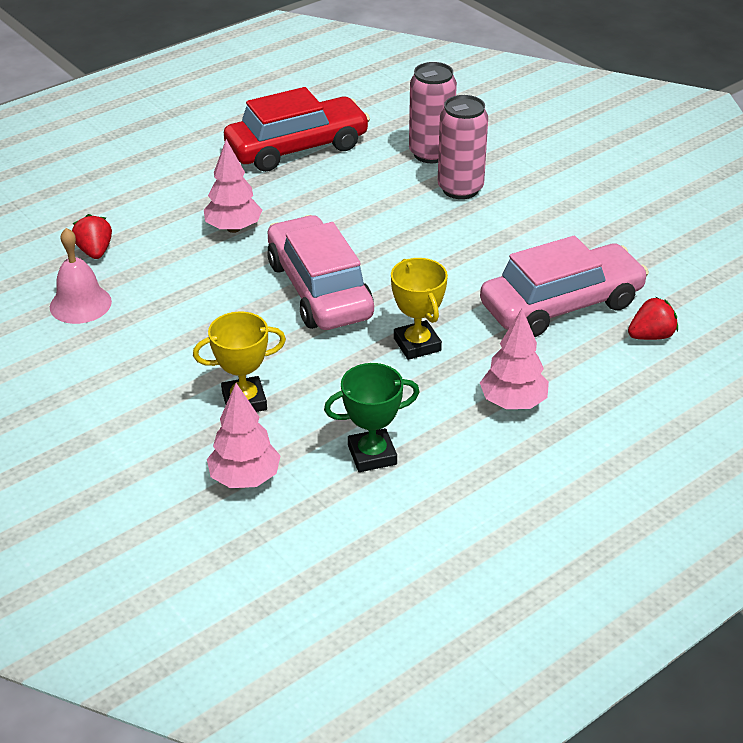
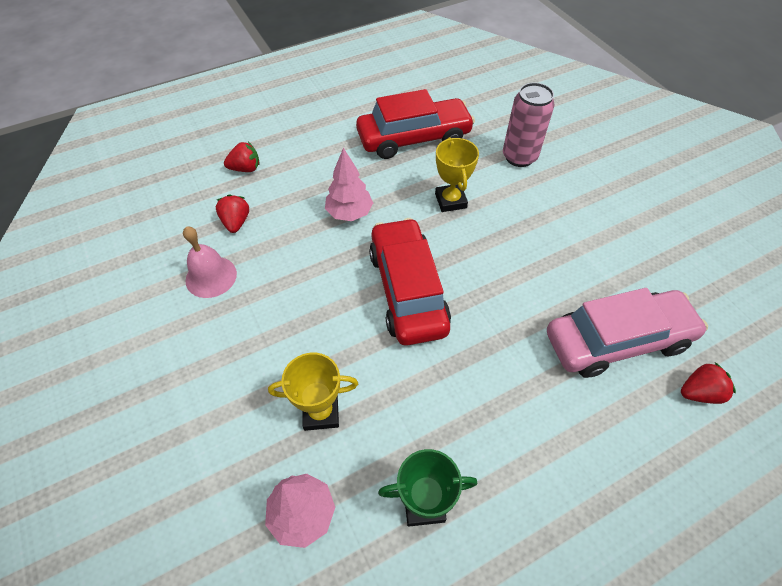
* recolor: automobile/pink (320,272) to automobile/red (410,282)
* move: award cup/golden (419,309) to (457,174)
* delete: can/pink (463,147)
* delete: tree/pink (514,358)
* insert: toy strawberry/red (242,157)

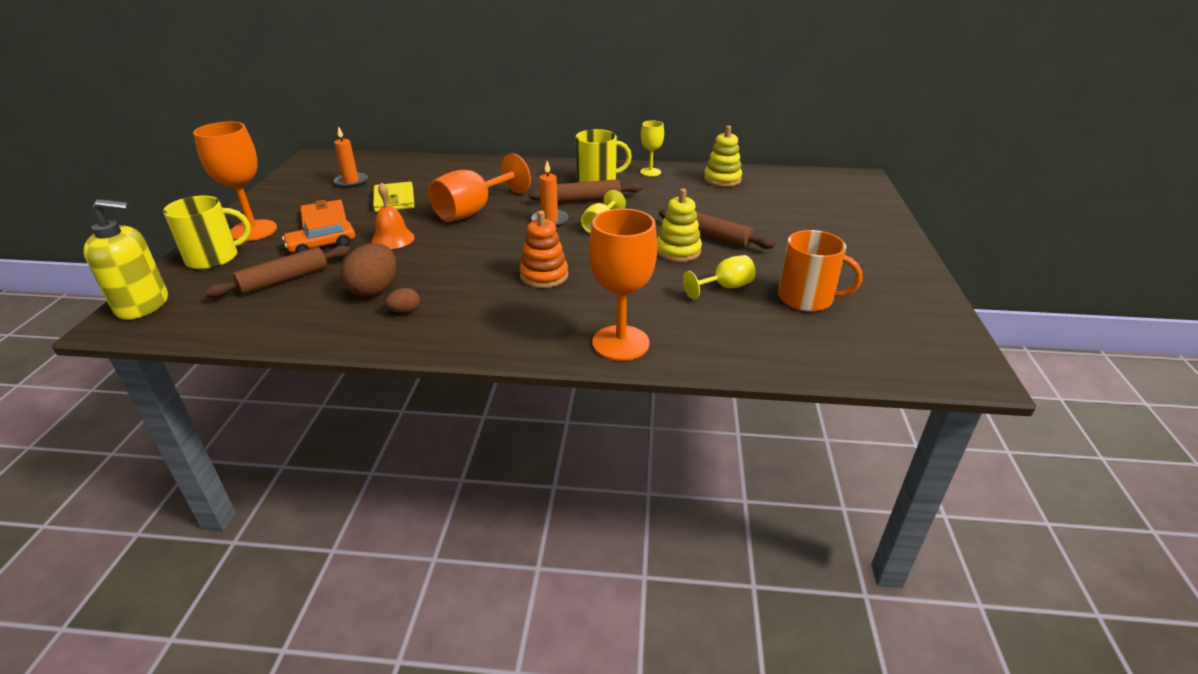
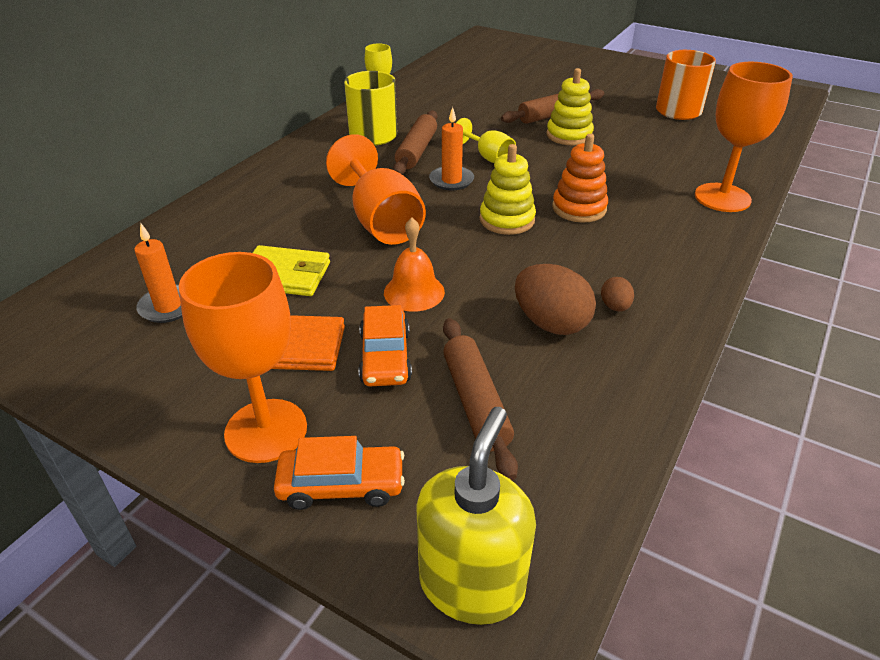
* replace: mug/golden (207,232) to automobile/orange (339,473)
* delete: goblet/golden (719,277)
* move: ring stacker/golden (723,156) to (508,189)

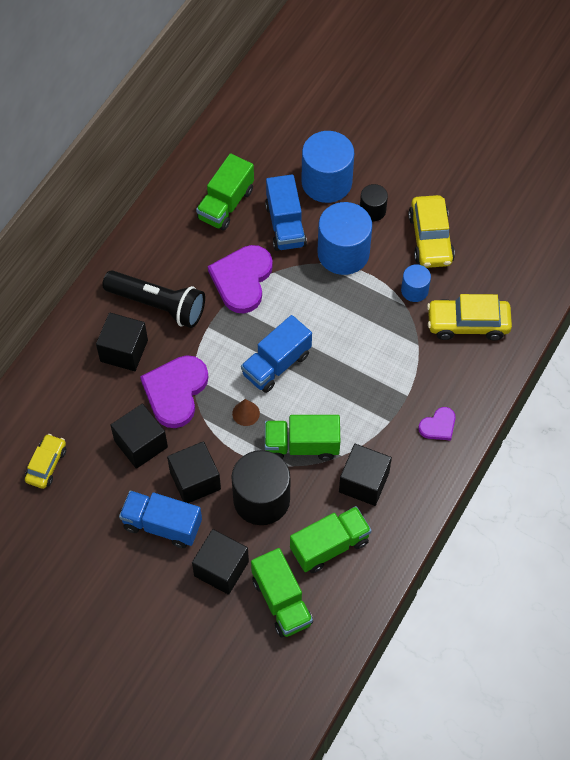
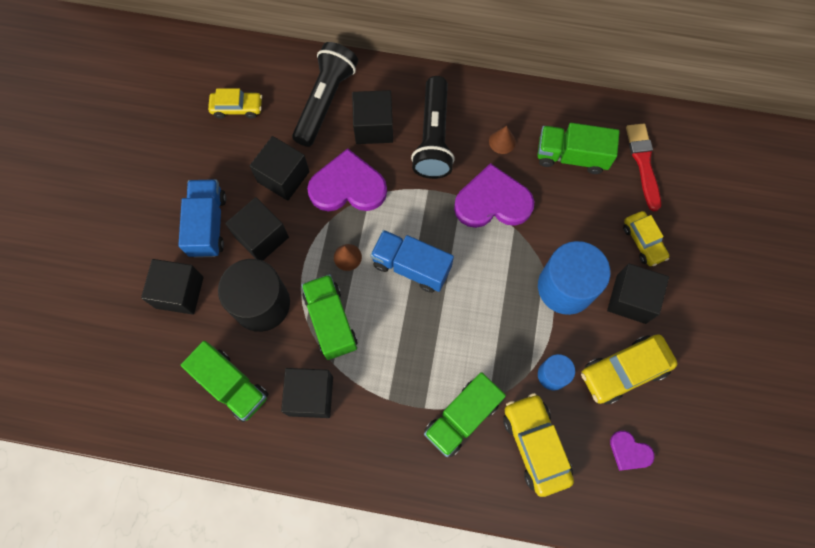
* move: truck/emerald (282,593) to (465,414)
* delete: truck/cobalt (286,213)
* replace: cylinder shape/cobalt (327,167) to automobile/golden (646,238)
* replace: cylinder shape/black (374,202) to cube/black (638,293)
* move: love heart/violet (437,424) to (632,451)
* insert: pocket torch/black (325,94)
* insert: solid cone/brown (502,140)
* insert: paintbrush/red (643,167)

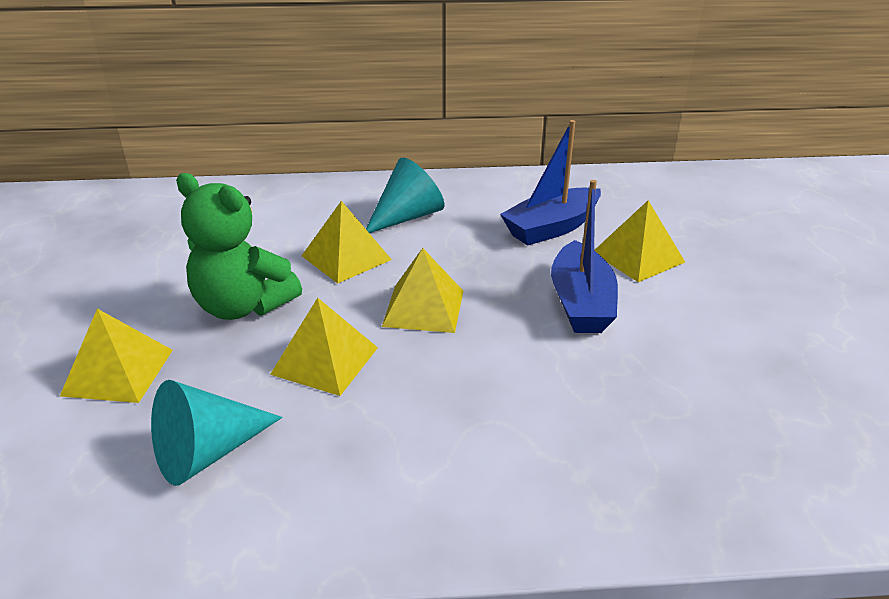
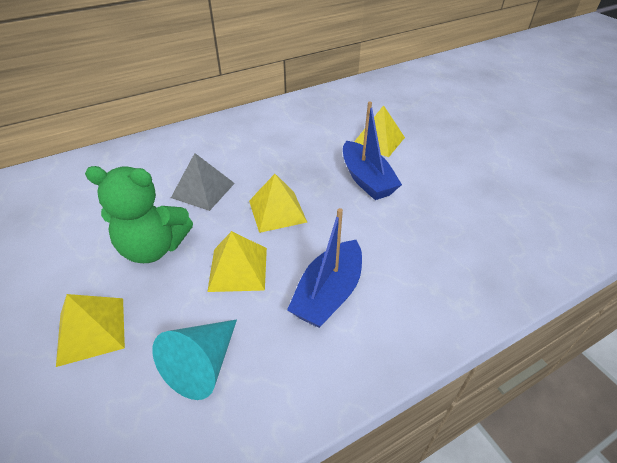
* recolor: pyramid shape/golden (347,242) to pyramid shape/grey (203,182)
* delete: solid cone/teal (405,195)
* move: boat/cobalt (550,183) to (324,268)

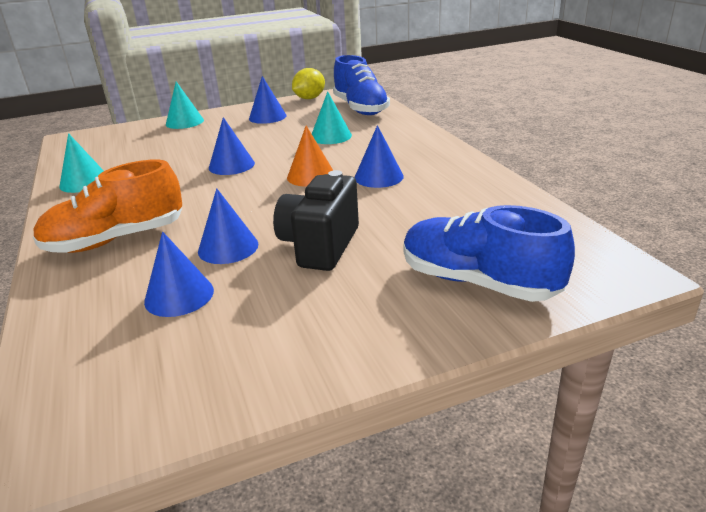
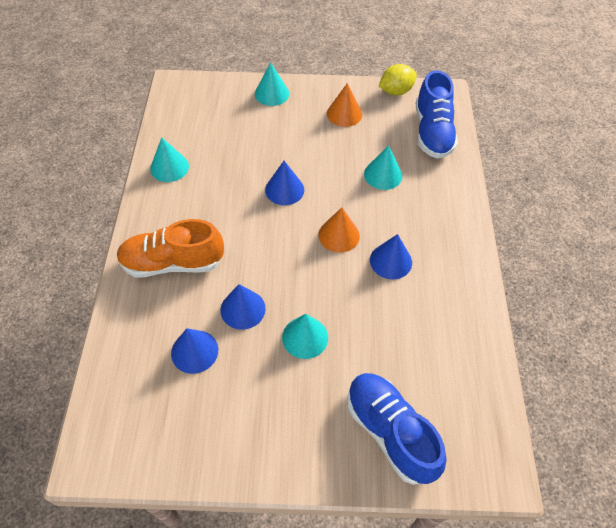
* recolor: solid cone/cobalt (267,100) to solid cone/orange (344,105)
* replace: photo camera/black (316,220) to solid cone/teal (305,336)

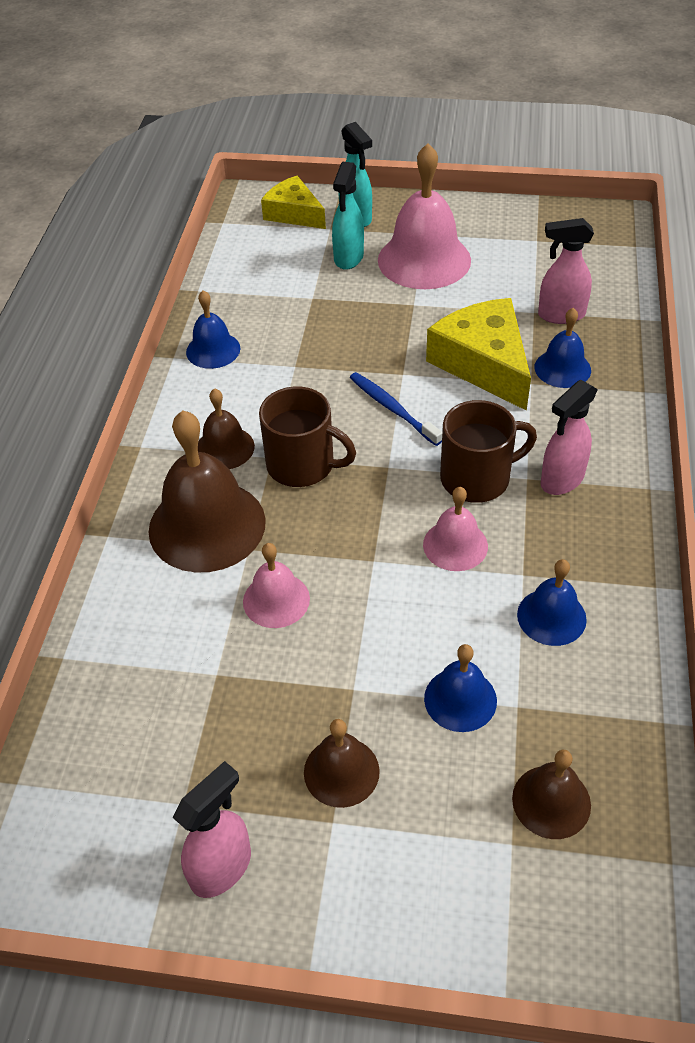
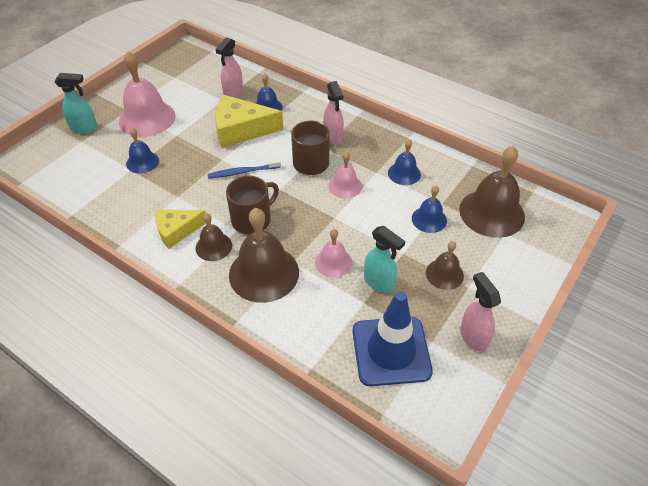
* move: bell/cobalt (213,329) to (142,150)
* move: cheese wedge/golden (293,202) to (180,229)
* move: spray bottle/teal (348,216) to (384,259)
* resize: bell/brown (551,794) = (492,192) x1.85
* insert: road cone/cobalt (393,338)

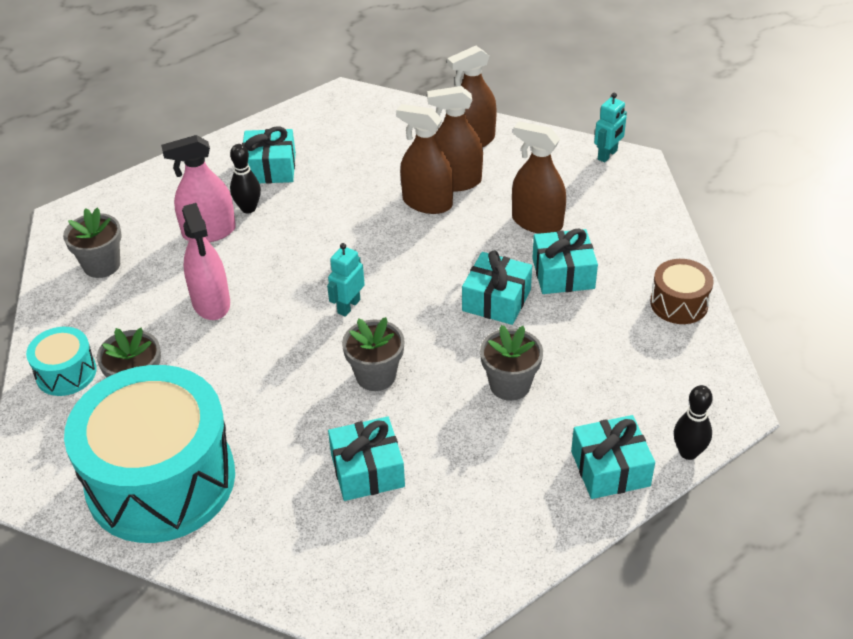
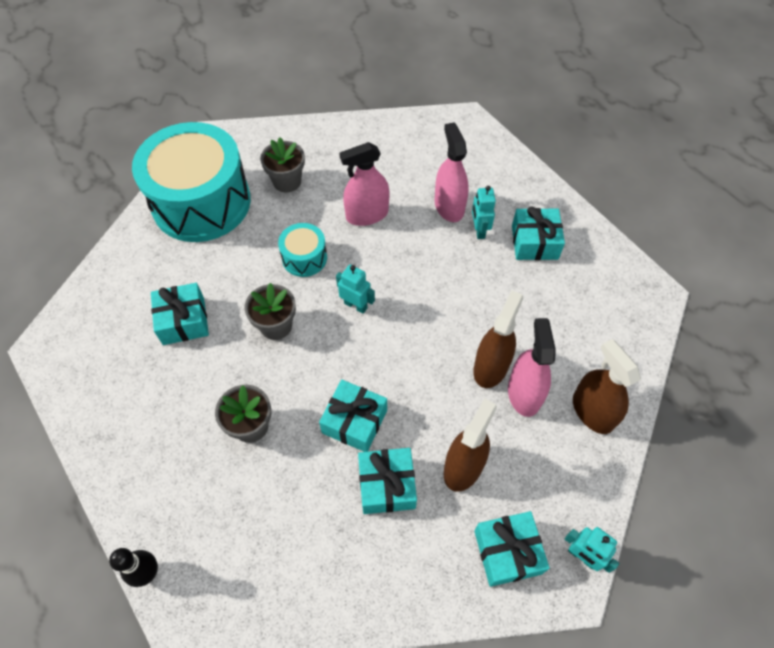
* move: drum/teal (61,361) to (302,250)
* delete: plant pot/grey (92,242)
* replace: skittle/black (245,178) to toy robot/teal (484,212)
* recolor: spray bottle/brown (455,139) to spray bottle/pink (532,367)
* move: wrapped gift/teal (613,457) to (512,549)
* delete: drum/brown (682,291)

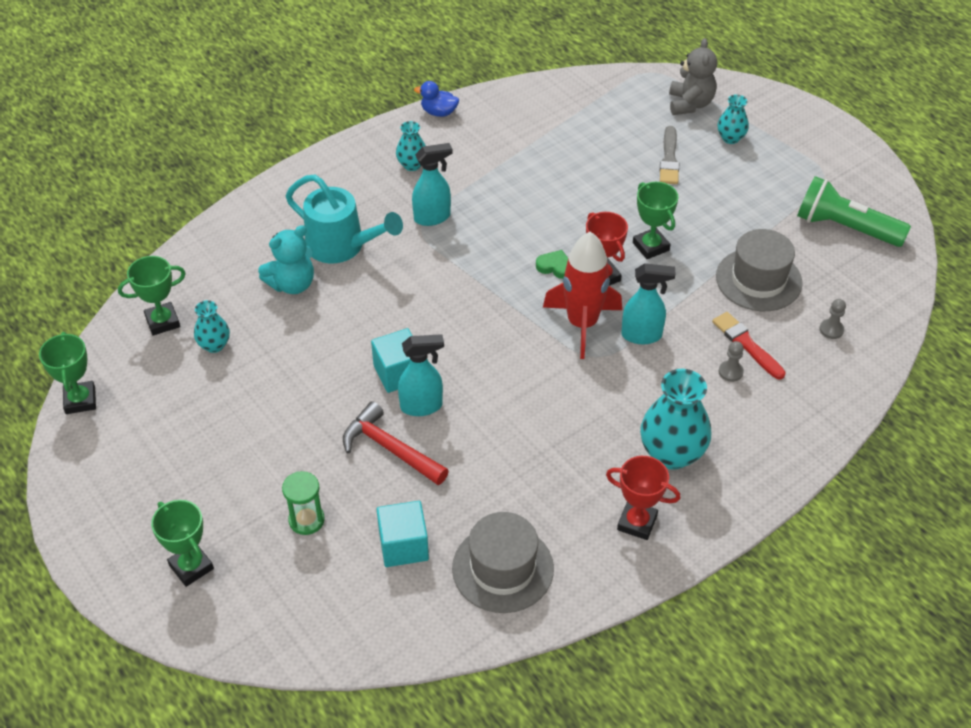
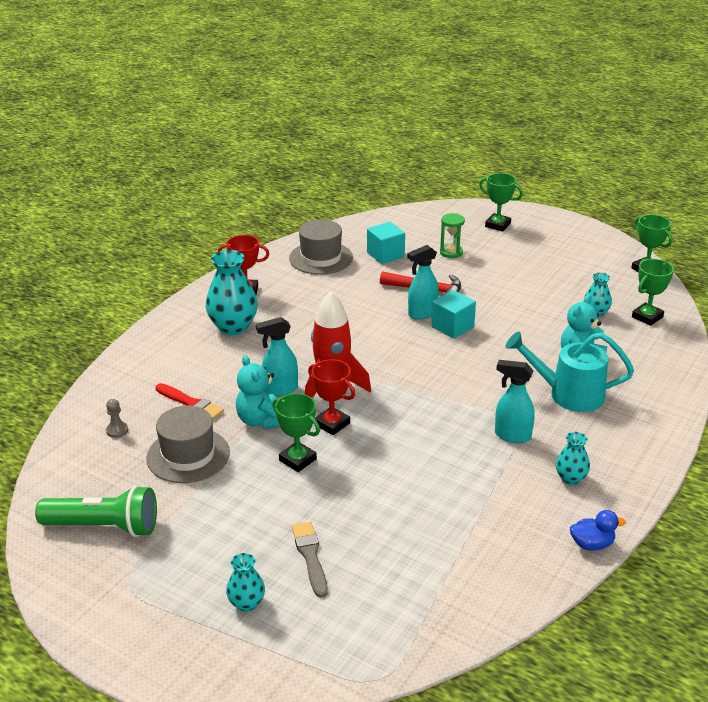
* rotate: spray bottle/teal (432,184) = (515,401) 60 degrees clockwise
* delete: love heart/emerald (552,264)
* delete: teddy/grey (693,76)
* delete: game pawn/grey (731,361)
* insert: teddy/teal (258,392)

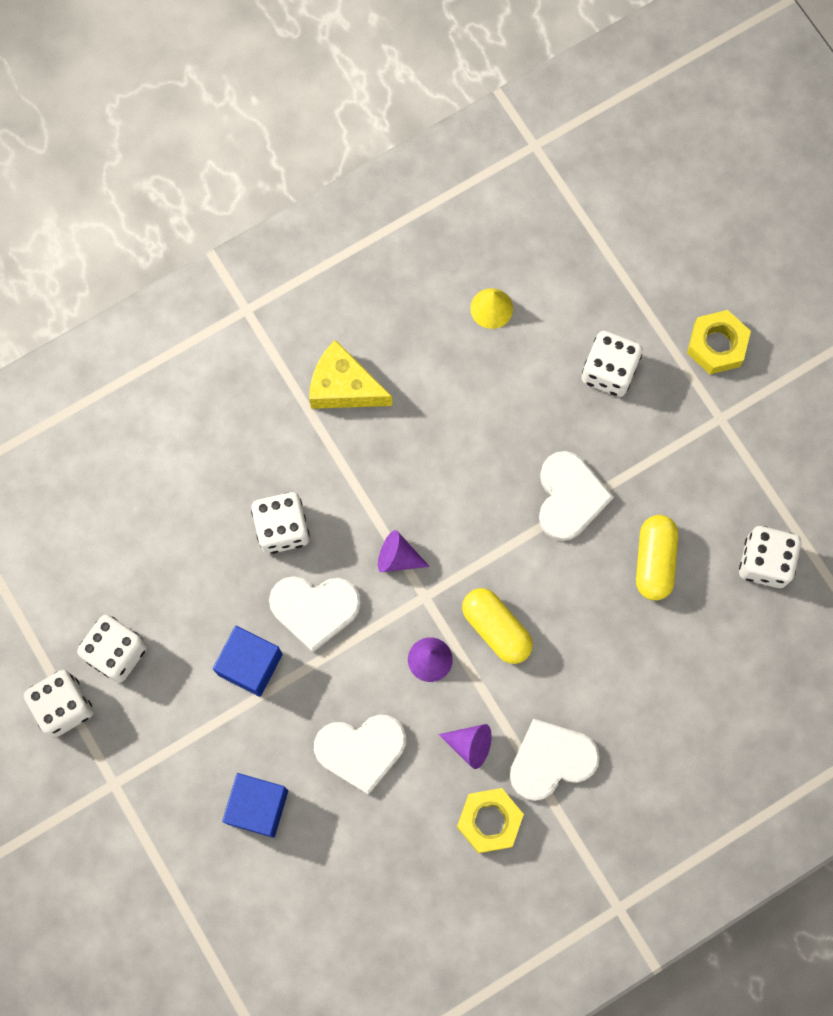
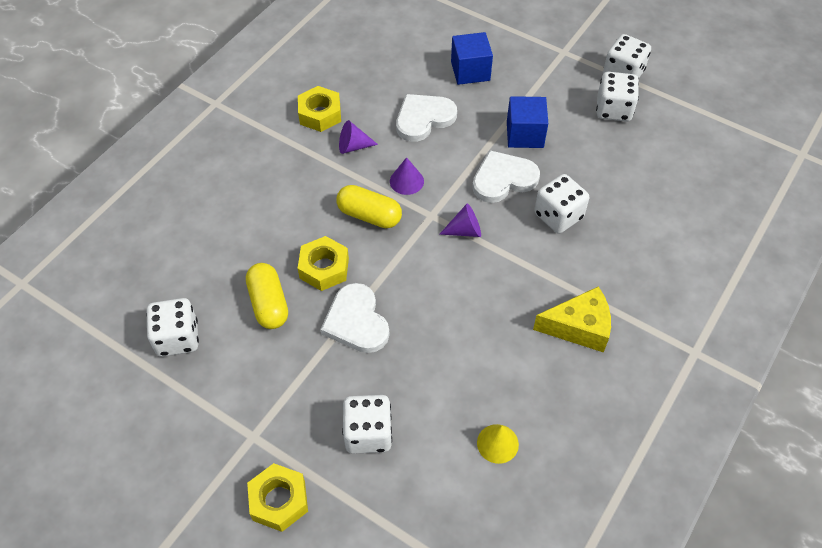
* delete: love heart/white (555,760)
* insert: hexagon nut/golden (323,263)

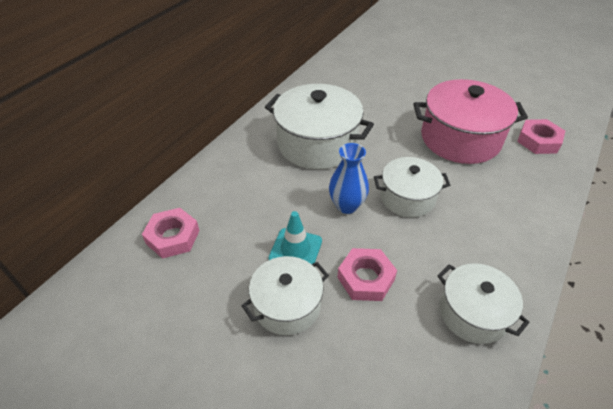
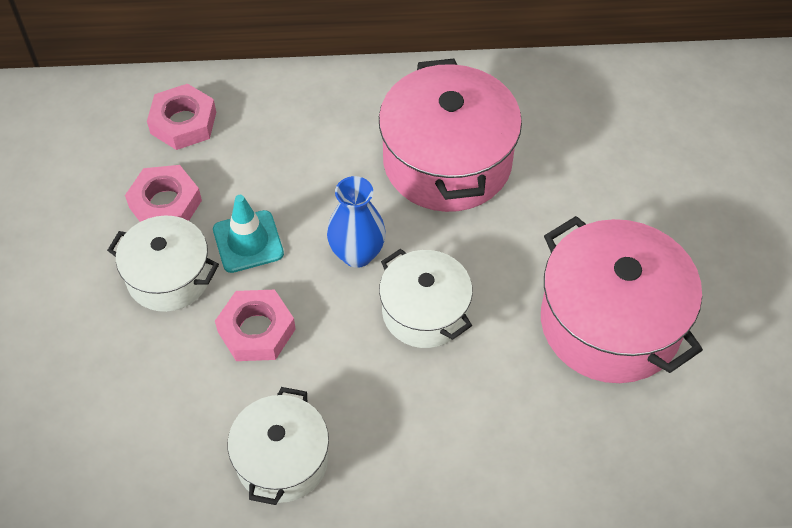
* recolor: cooking pot/white (319,126) to cooking pot/pink (450,135)
* move: hexagon nut/pink (541,136) to (163,193)

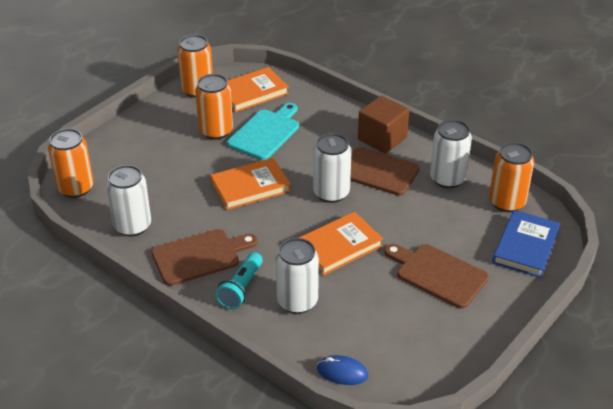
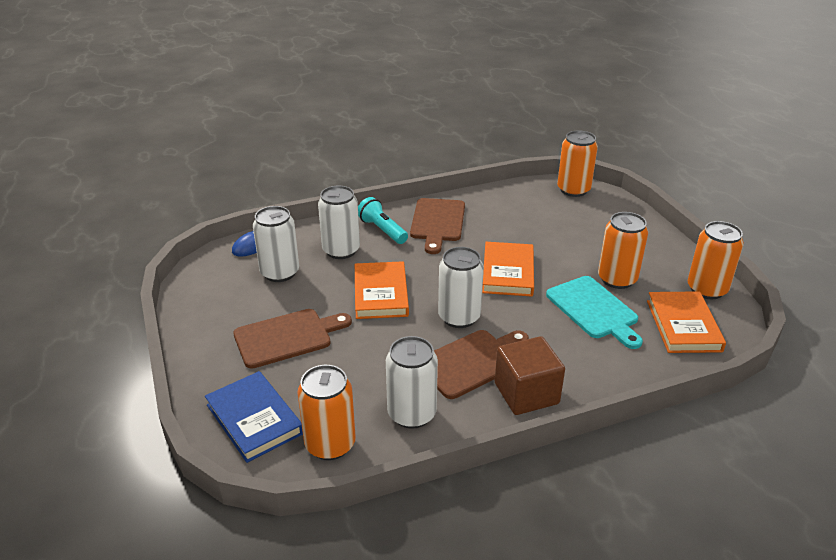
* move: can/white (128,201) to (276,244)

